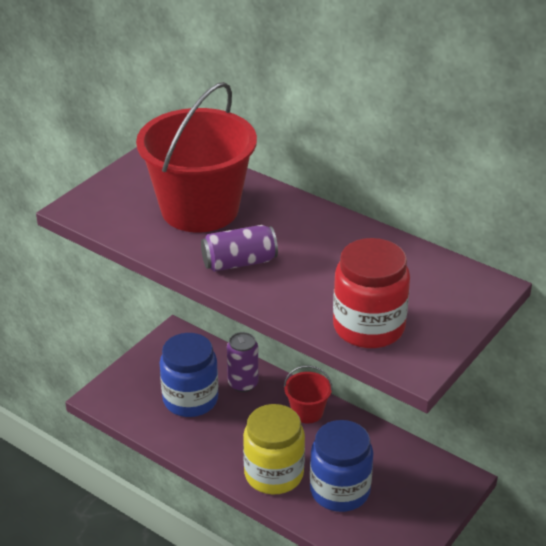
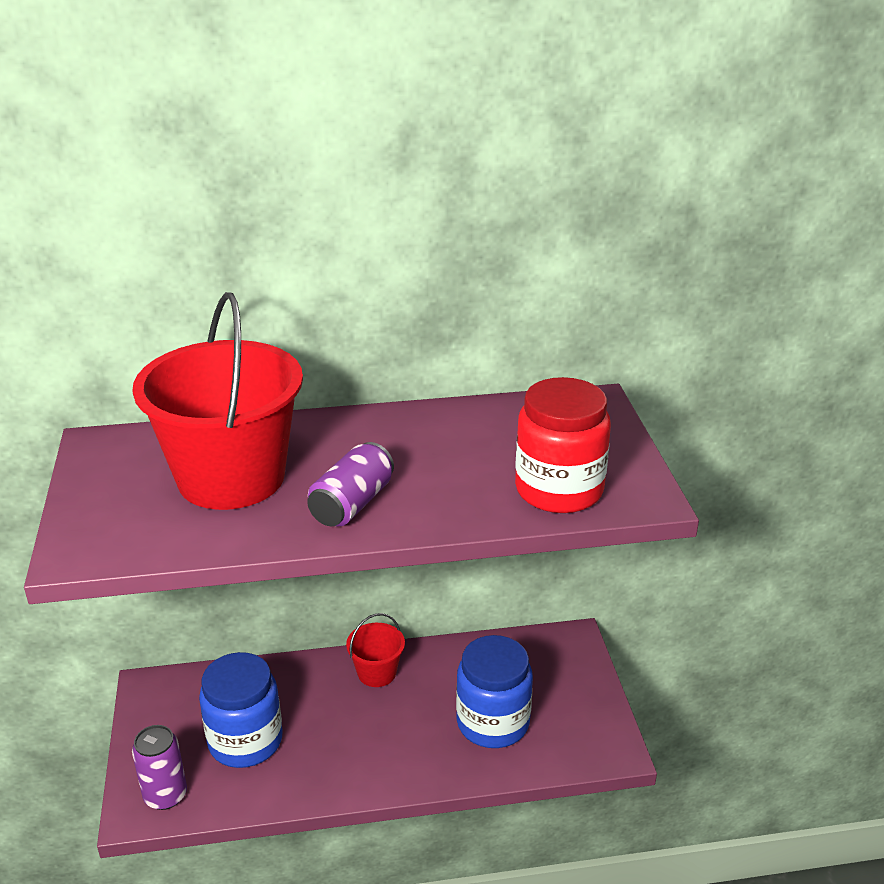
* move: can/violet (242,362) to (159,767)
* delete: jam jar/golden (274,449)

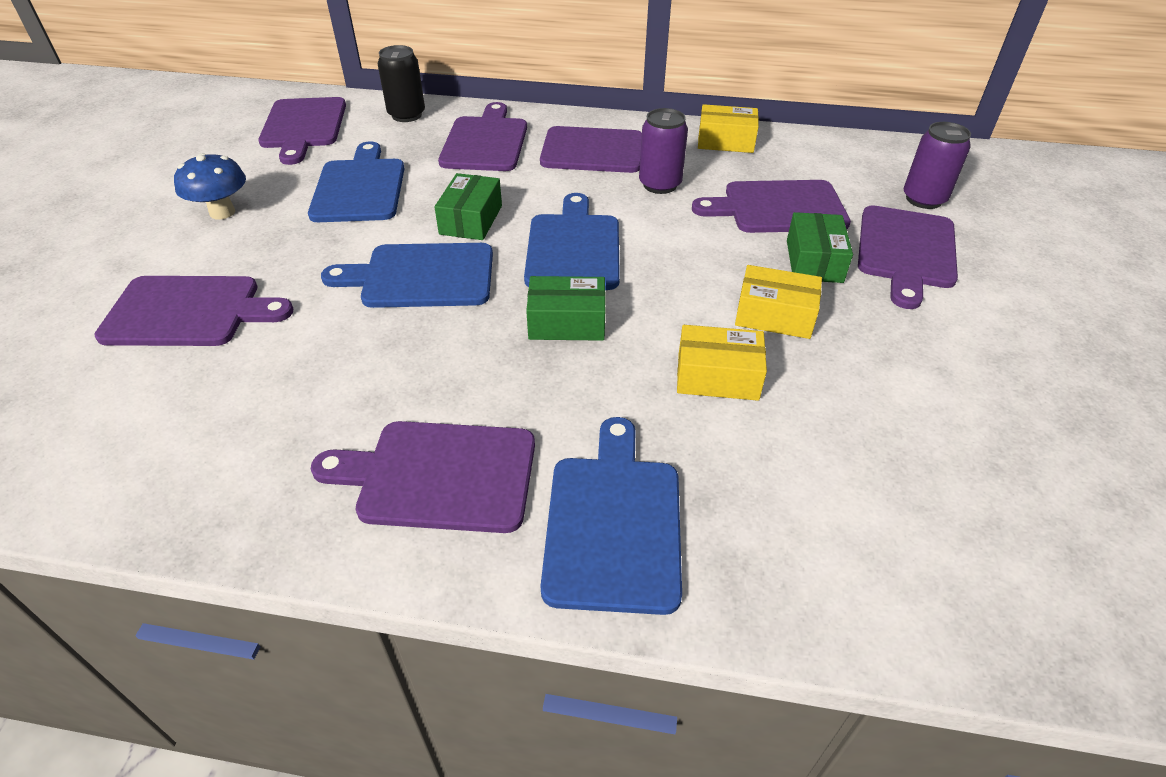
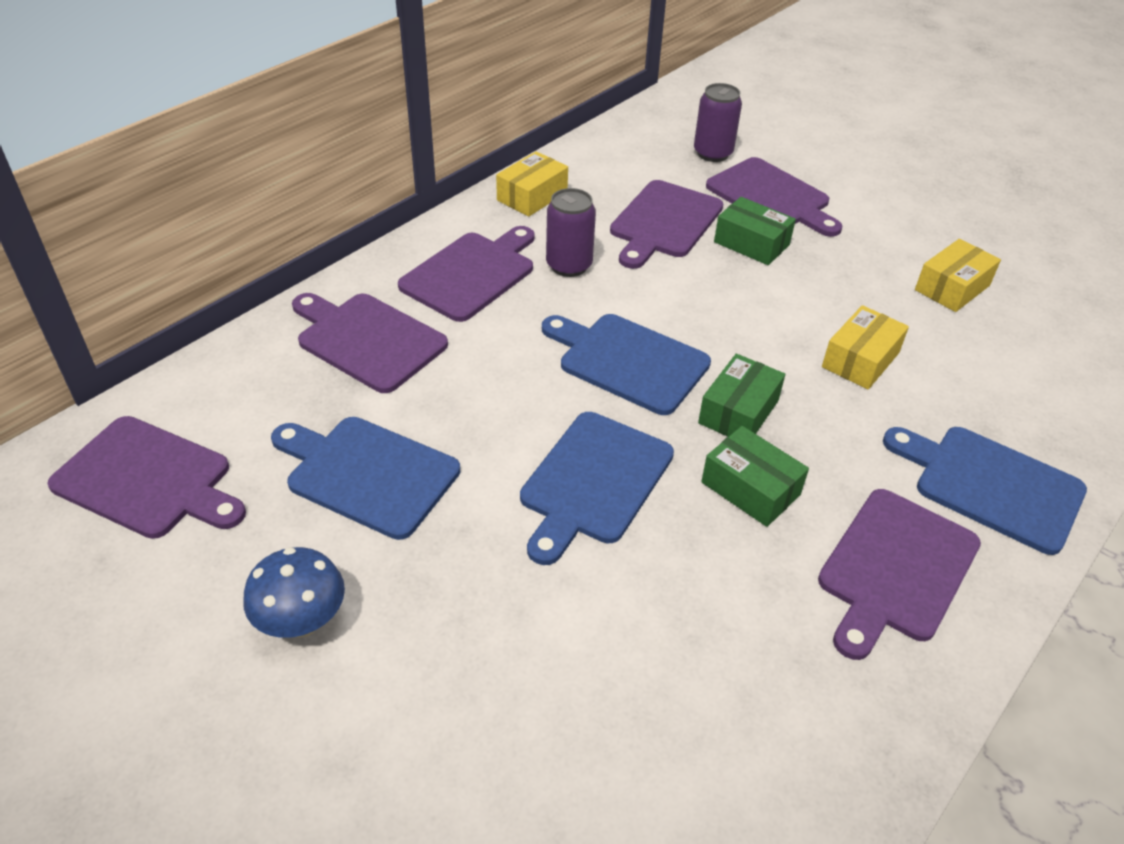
* delete: chopping board/violet (193,311)
* delete: can/black (401,83)
* move: parcel/emerald (468,206) to (755,476)
* move: parcel/golden (778,302) to (958,275)

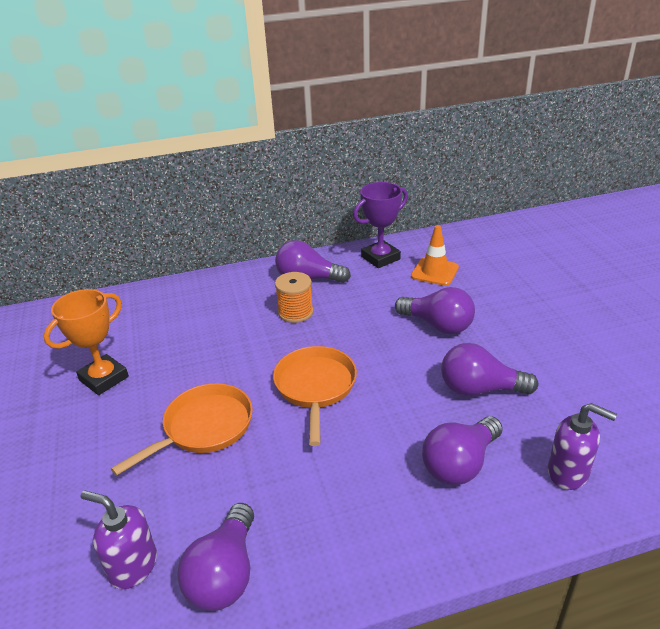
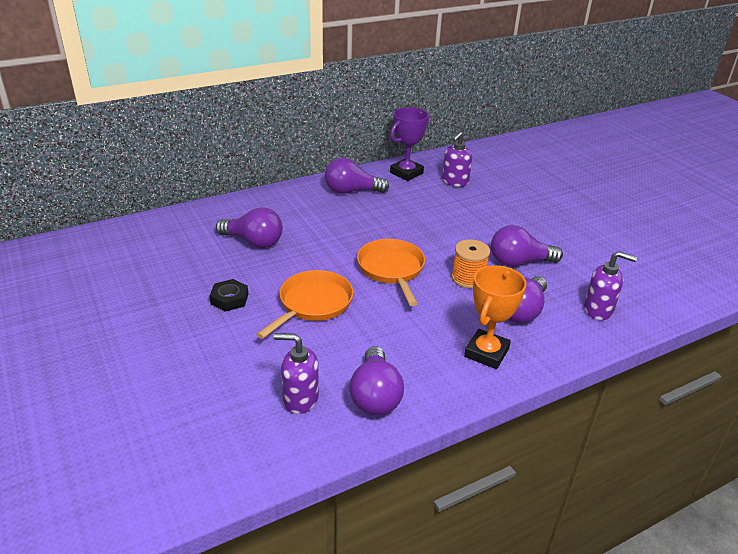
* move: award cup/orange (86,342) to (495,317)
* move: spool/orange (294,297) to (470,263)
* move: bulb/violet (435,310) to (249,227)
* replace: road cone/orange (435,255) to soap pump/violet (457,159)
* insert: hexagon nut/black (228,295)

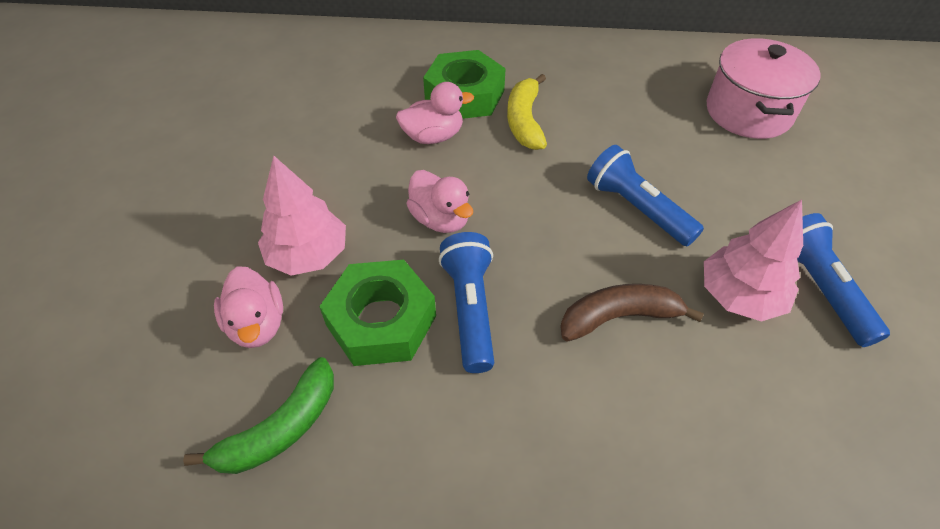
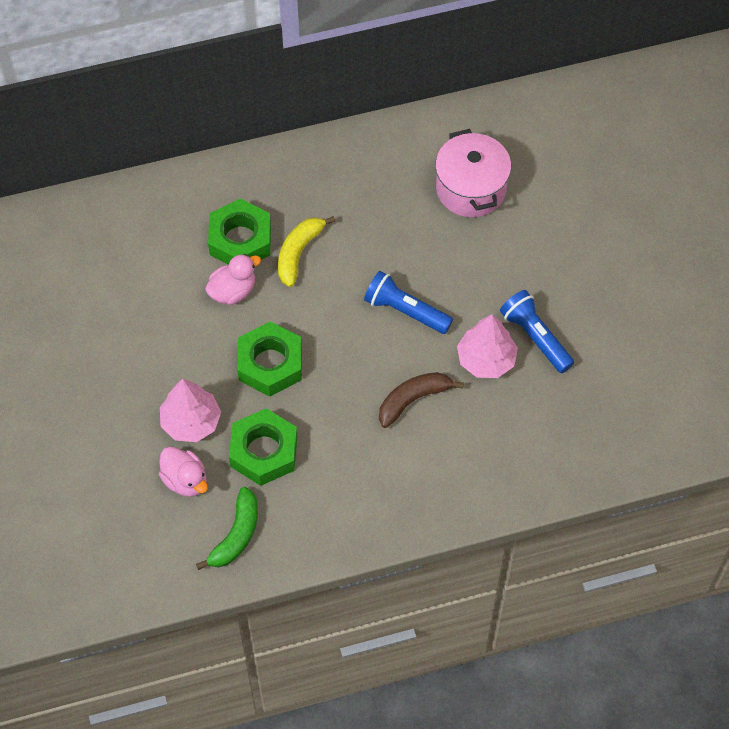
* replace: rubber duck/pink (439,201) to hexagon nut/emerald (269,359)
* delete: pocket torch/cobalt (466,302)
* rotate: banana fruit/golden (527,112) = (306,251) 45 degrees clockwise

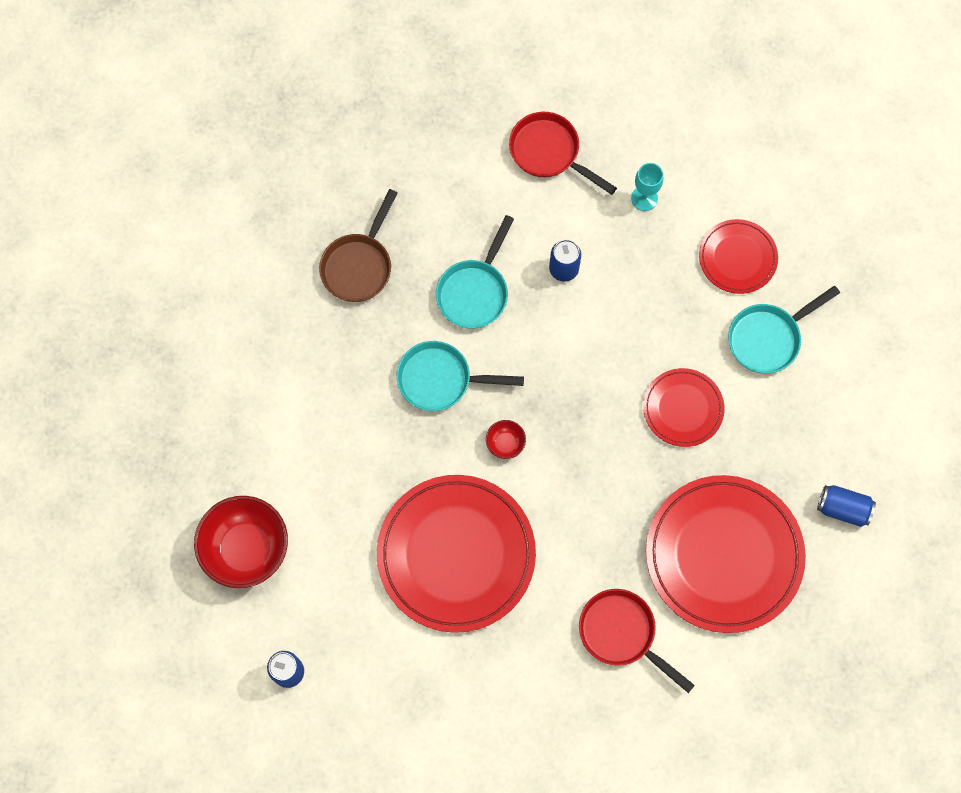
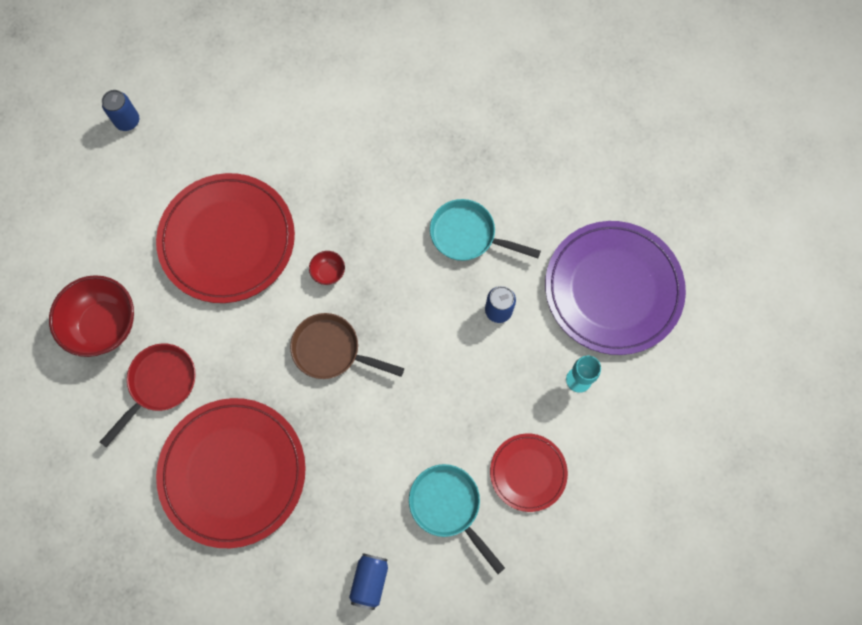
* move: deep dish/red (241,542) to (91,316)
* move: pan/brown (358,245) to (347,346)
* delete: pan/teal (460,376)
* replace: pan/red (563,153) to plate/violet (615,288)
* delete: plate/red (684,407)
* move: can/cobalt (846,506) to (368,581)

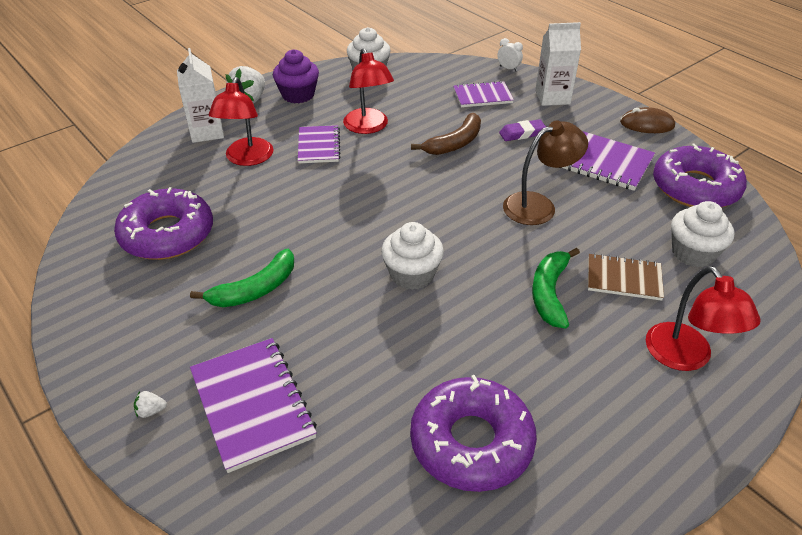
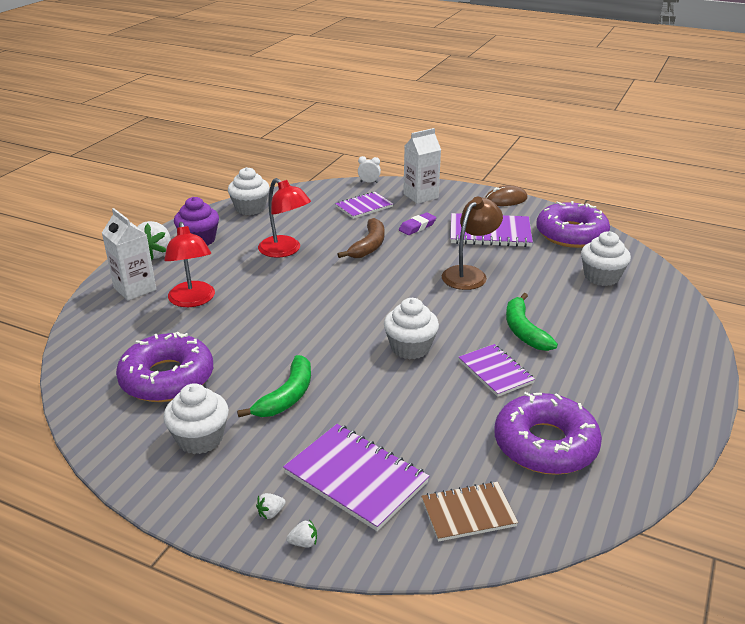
* move: notebook/violet (319,144) to (496,370)
* move: notebook/brown (626,277) to (469,511)
* delete: desk lamp/red (703,318)
* insert: muffin/white (196,418)
* insert: toy strawberry/white (301,534)

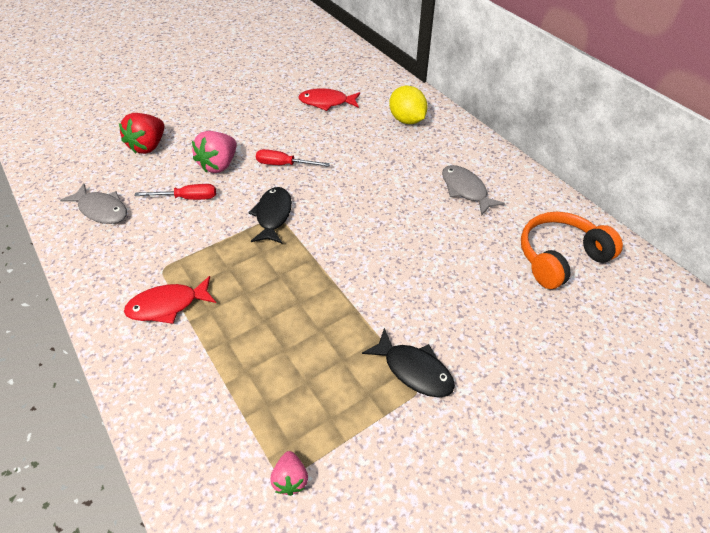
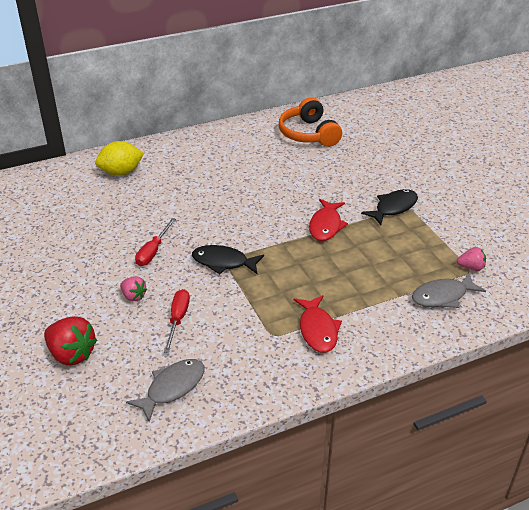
* resize: toy strawberry/pink (214,152) = (133,288) x0.57
* move: toy fish/red (329,99) to (328,220)
* move: toy fish/grey (473,190) to (449,290)

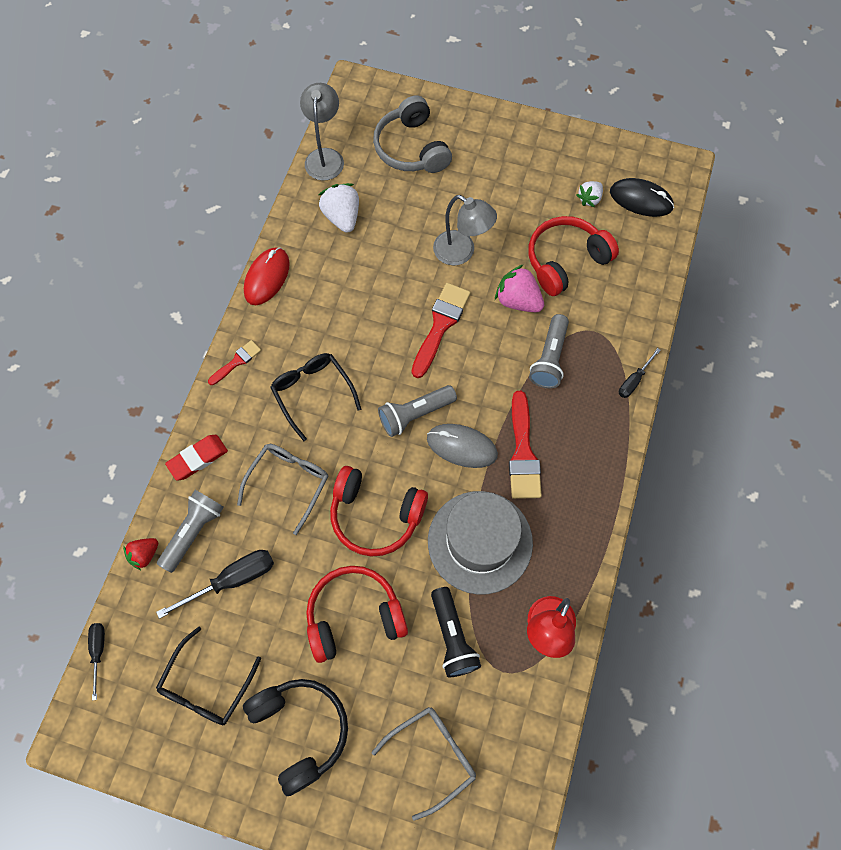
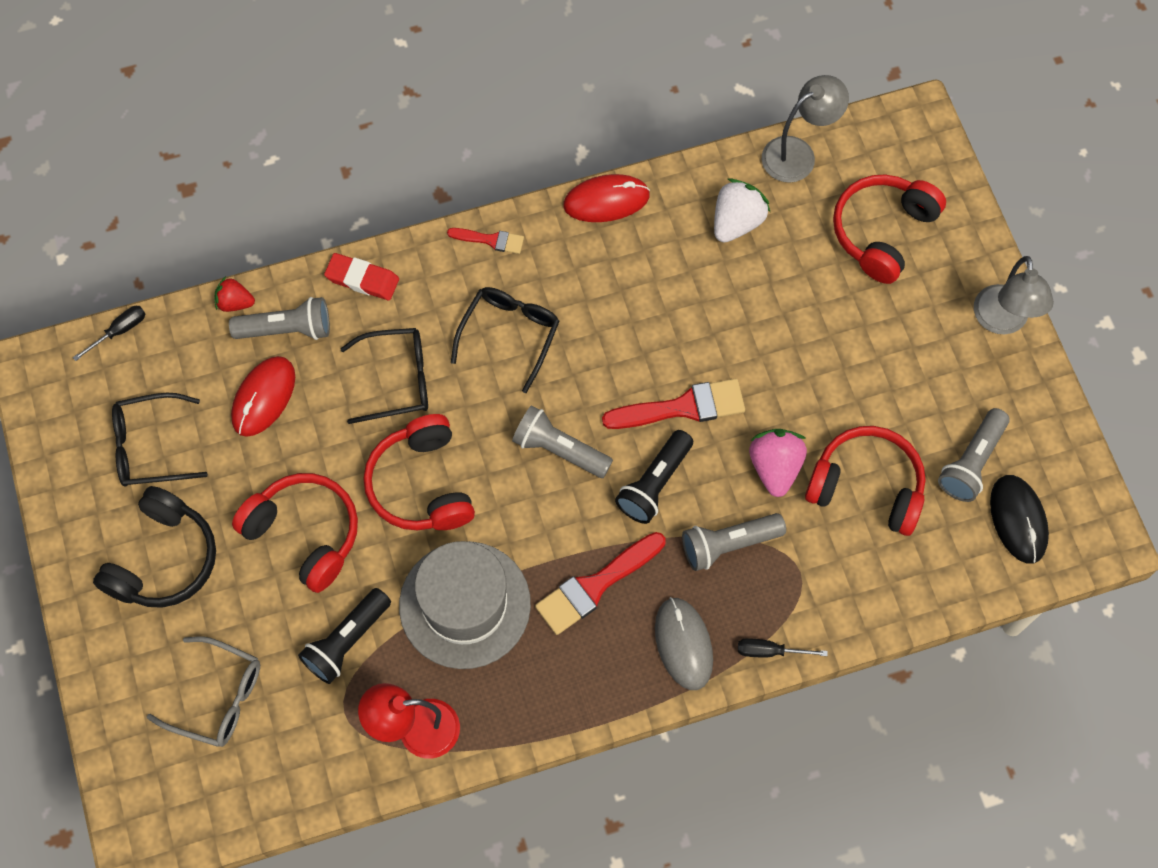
* replace: hand screwdriver/black (215,584) to mouse/red (263,396)
* recolor: spectacles/grey (282,489) to spectacles/black (384,376)
* recolor: over-ear headphones/grey (412,134) to over-ear headphones/red (889,229)
* move: mouse/grey (462,446) to (684,643)
* move: desk lamp/grey (465,230) to (1014,295)
* replace: toy strawberry/white (589,194) to pocket torch/grey (974,455)
* insert: pocket torch/black (654,477)

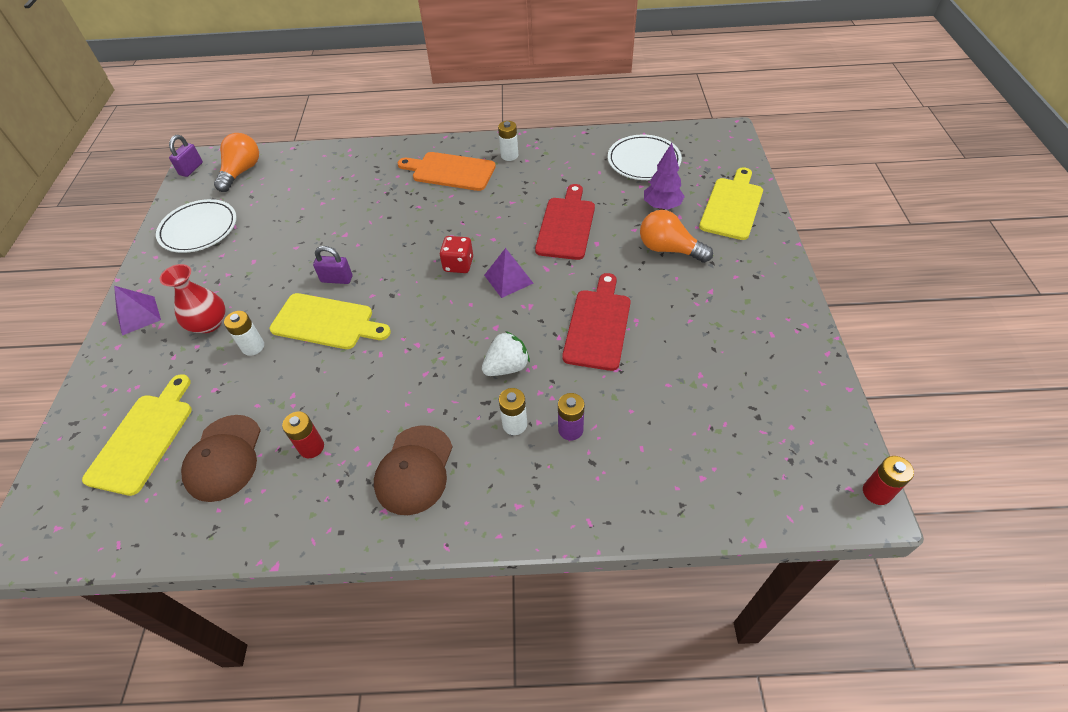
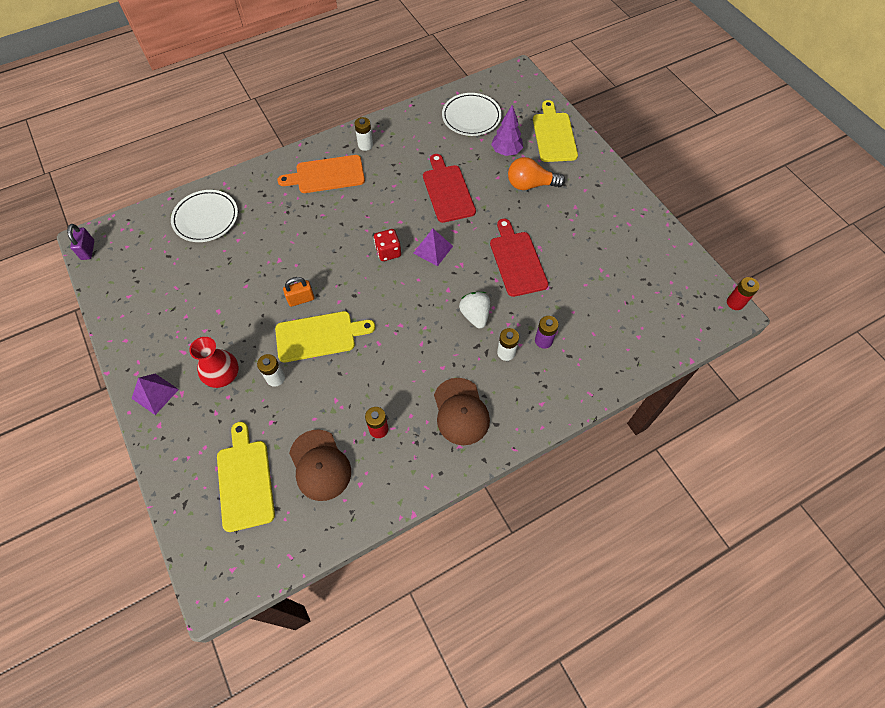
* move: plate/white (196,226) to (204,216)
* delete: bulb/orange (236,162)
* recolor: padlock/violet (332,265) to padlock/orange (298,292)
* rotate: toy strawberry/white (506,353) = (474,310) 45 degrees counterclockwise

